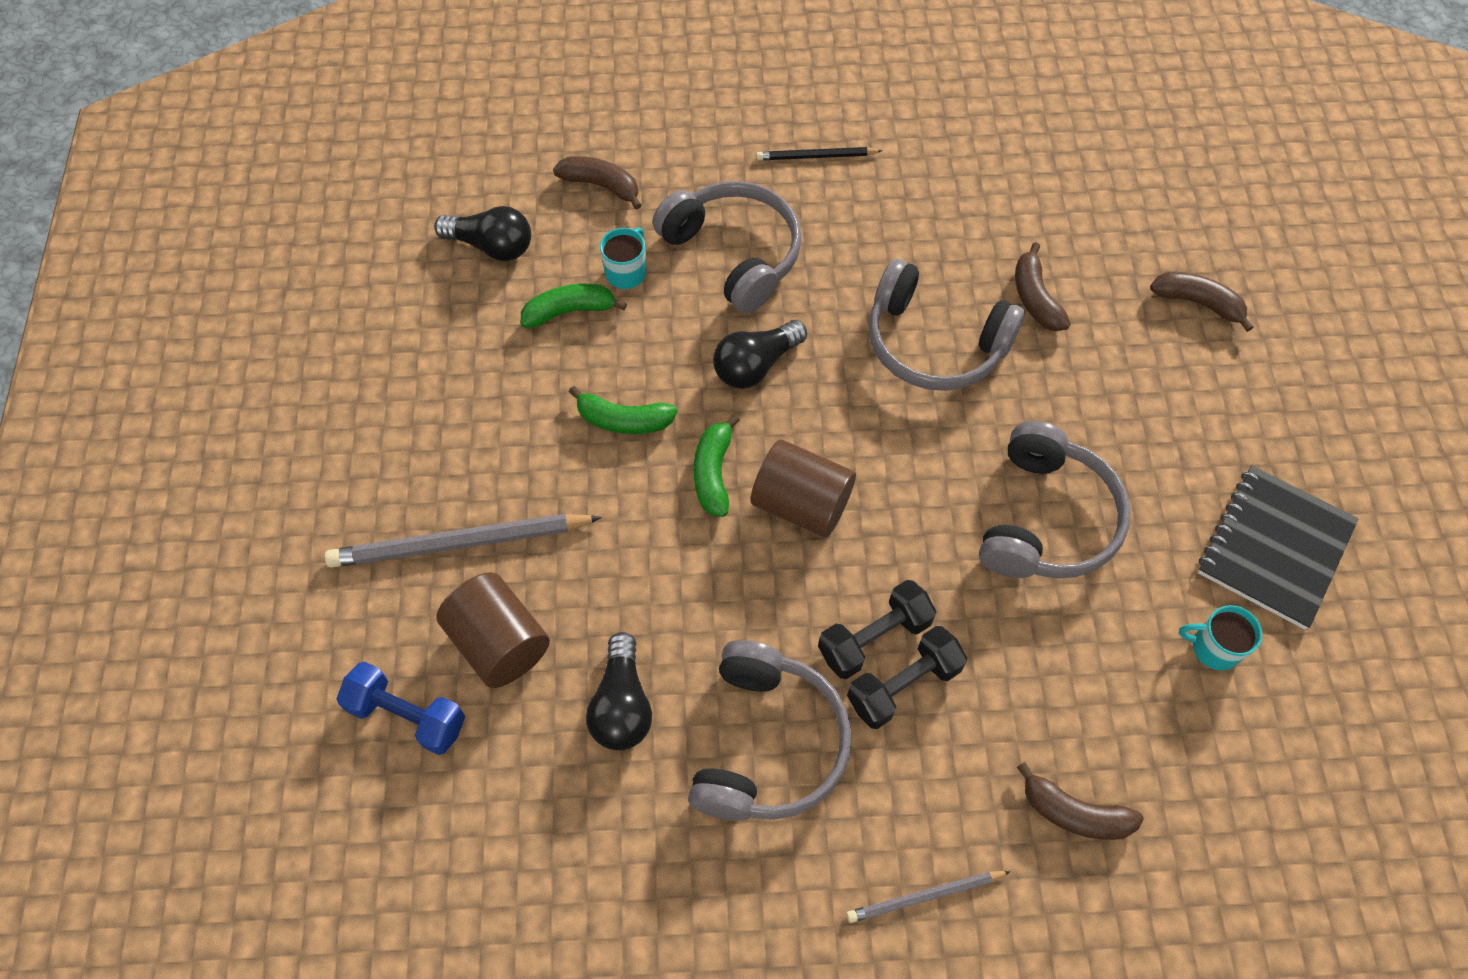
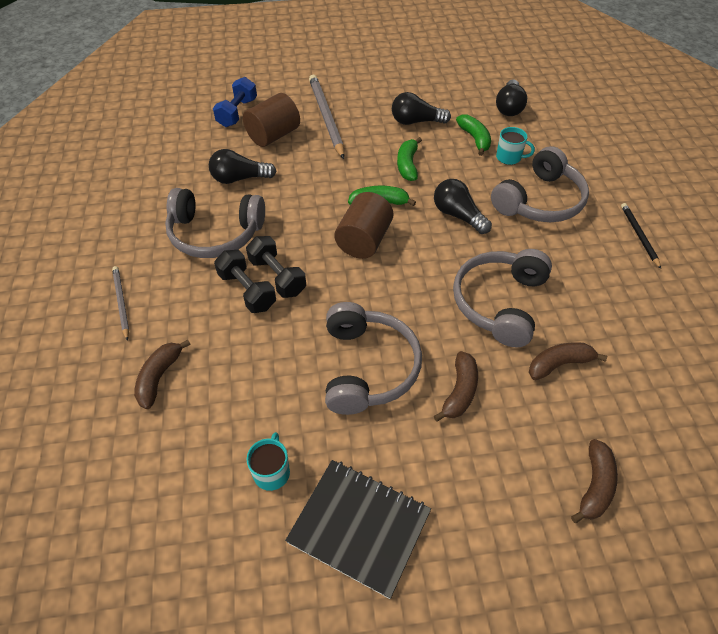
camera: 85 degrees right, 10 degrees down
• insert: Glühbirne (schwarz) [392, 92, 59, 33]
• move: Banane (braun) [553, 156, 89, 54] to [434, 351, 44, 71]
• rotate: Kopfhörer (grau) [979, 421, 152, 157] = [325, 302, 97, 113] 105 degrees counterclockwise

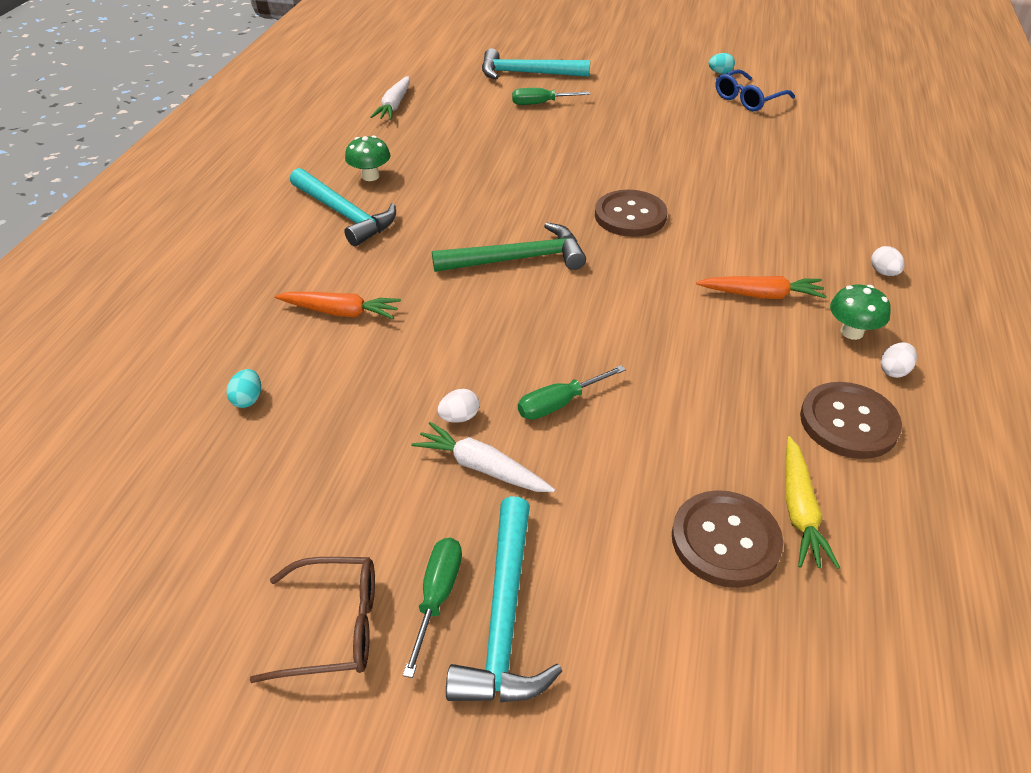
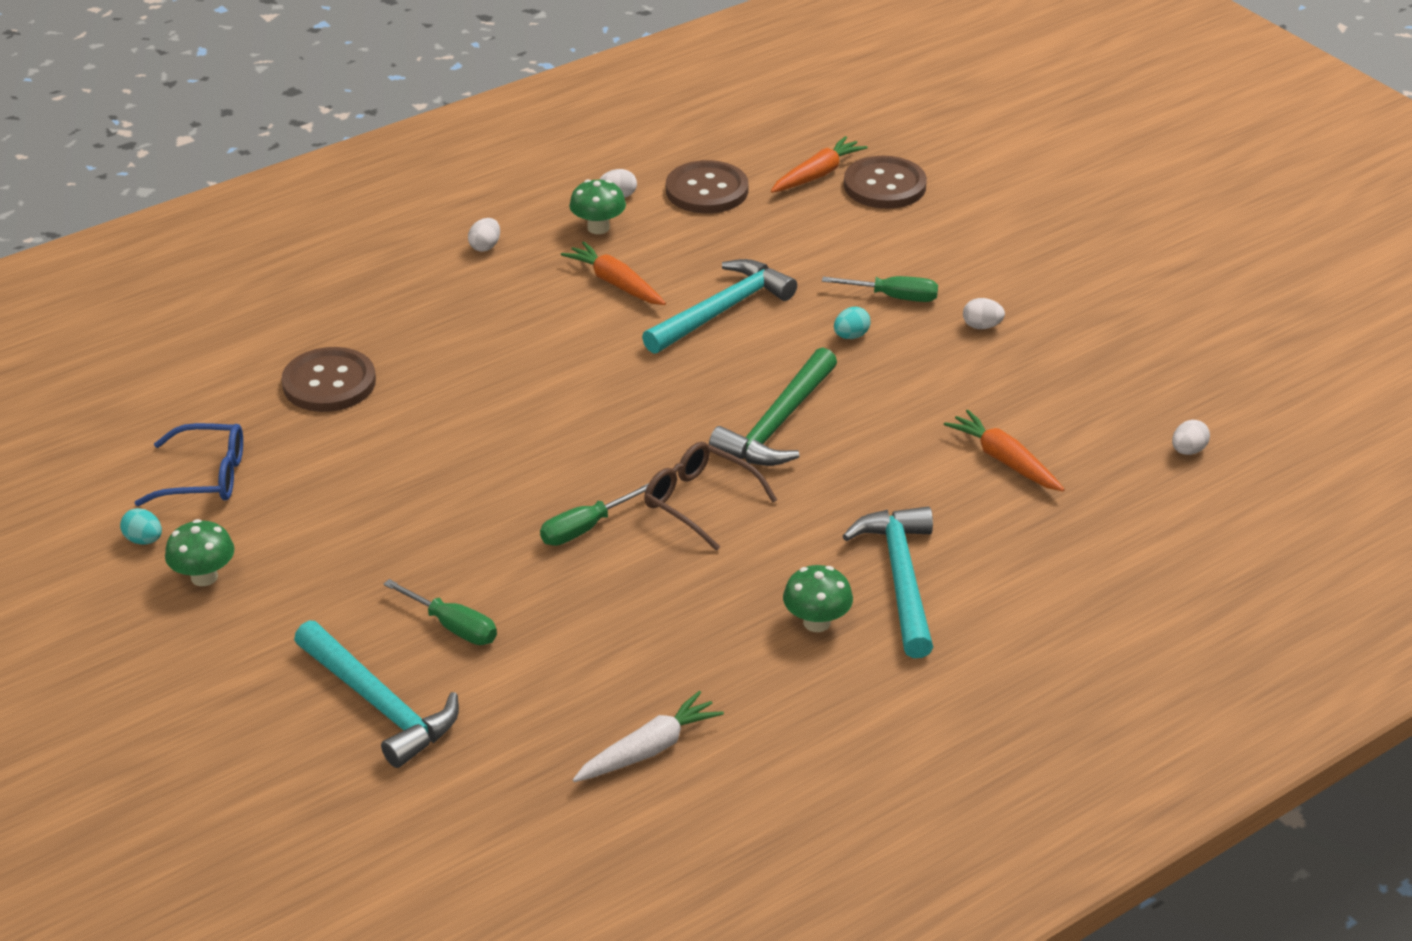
camera: 140 degrees left, 5 degrees down
• delete: Karotte (weiß) [411, 422, 144, 70]
• insert: Pilz (grün) [165, 519, 69, 67]
• insert: Ei (weiß) [1172, 420, 38, 35]
• move: Ei (türkis) [227, 369, 34, 39] to [834, 307, 37, 32]
• move: Brille (braun) [250, 557, 125, 126] to [644, 442, 133, 109]
• move: Schraubenzieher (grün) [403, 537, 59, 141] to [540, 483, 109, 63]
• move: Hammer (türkis) [446, 496, 116, 206] to [642, 259, 155, 95]
• move: Knopf (braun) [595, 190, 72, 47] to [282, 347, 94, 65]
• recolor: Karotte (gelb) [785, 436, 55, 133] to Karotte (orange) [771, 136, 97, 57]
• rotate: Hammer (grün) [432, 223, 154, 49] = [709, 347, 128, 119] 90 degrees counterclockwise

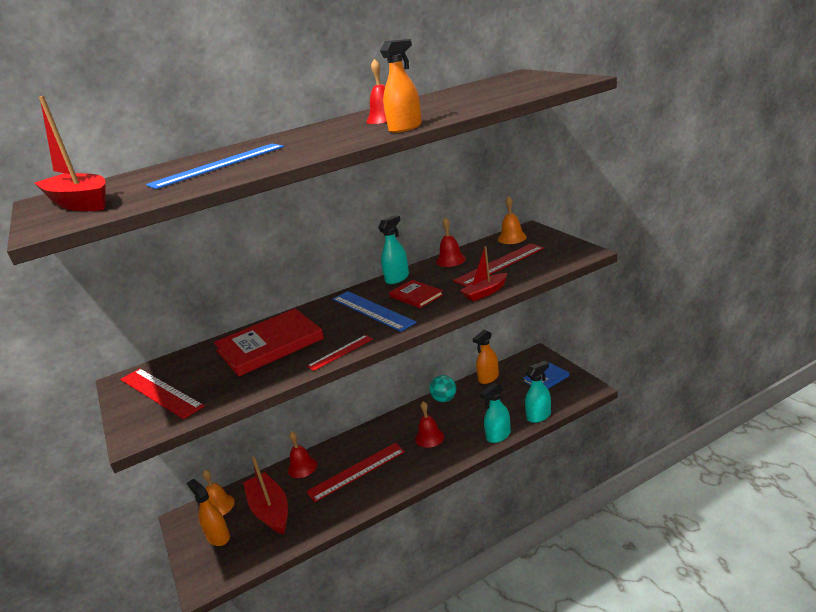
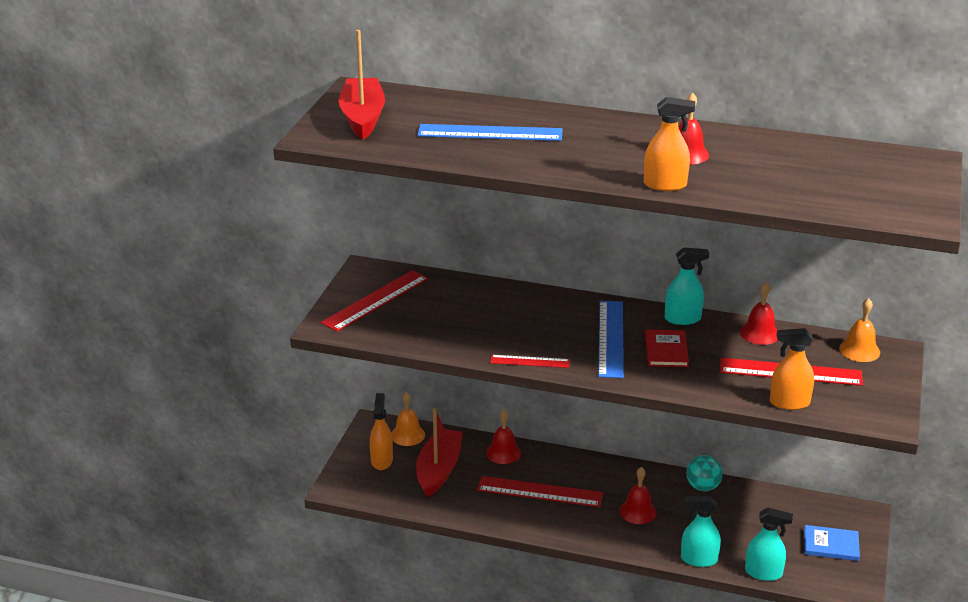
camera: 40 degrees right, 5 degrees up
• delete: Buch (rot) [214, 308, 110, 69]
• delete: Boot (rot) [460, 246, 47, 55]
• move: Sprühflasche (orange) [473, 330, 26, 54] to [770, 328, 44, 82]
• rotate: Lineal (rot) [120, 368, 84, 51] = [321, 270, 107, 62] 45 degrees clockwise

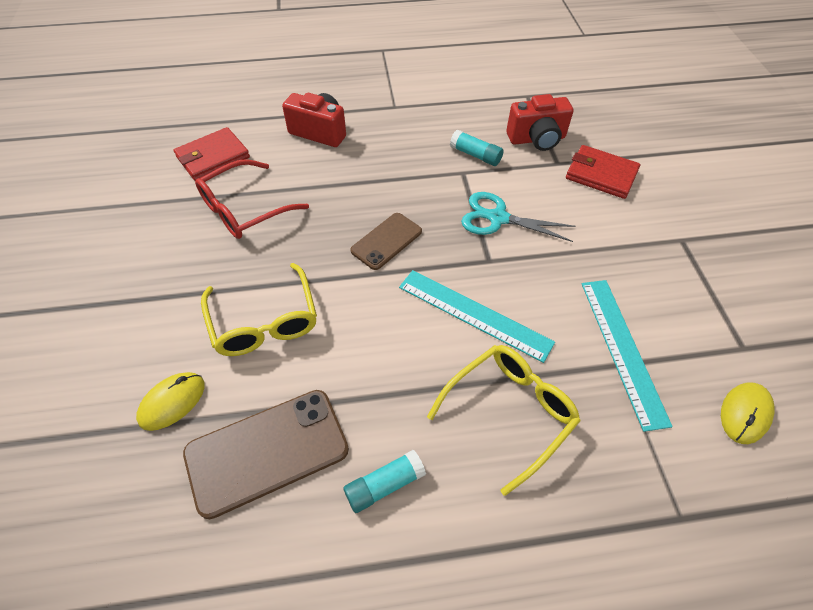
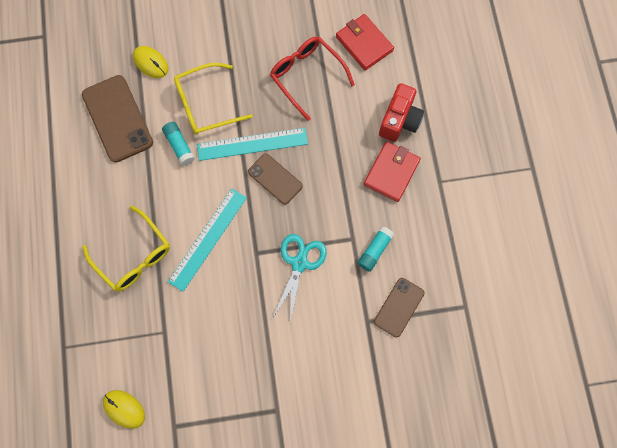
camera: 90 degrees right, 20 degrees up
• move: Klebestift (türkis) [343, 450, 83, 63] to [162, 122, 33, 44]
• move: Geldbörse (rot) [566, 145, 74, 54] to [364, 141, 57, 61]
• move: Lineal (türkis) [582, 280, 91, 152] to [197, 128, 111, 33]
• replace: Kamera (rot) [506, 94, 68, 57] to Handy (braun) [374, 278, 50, 59]

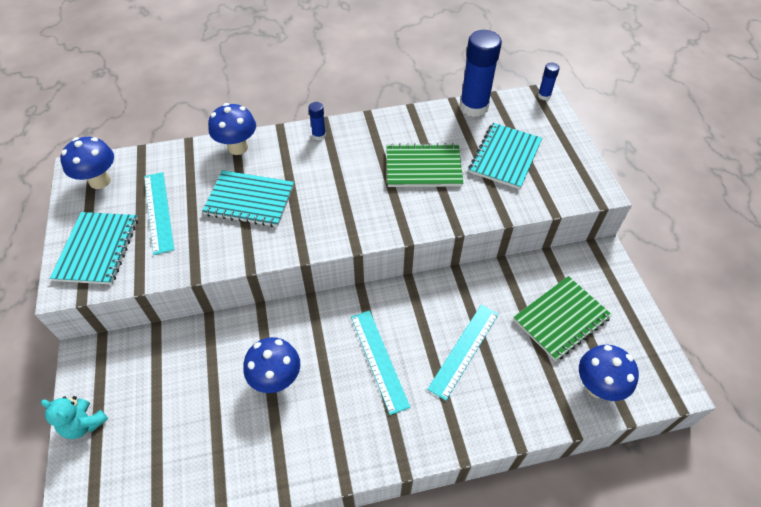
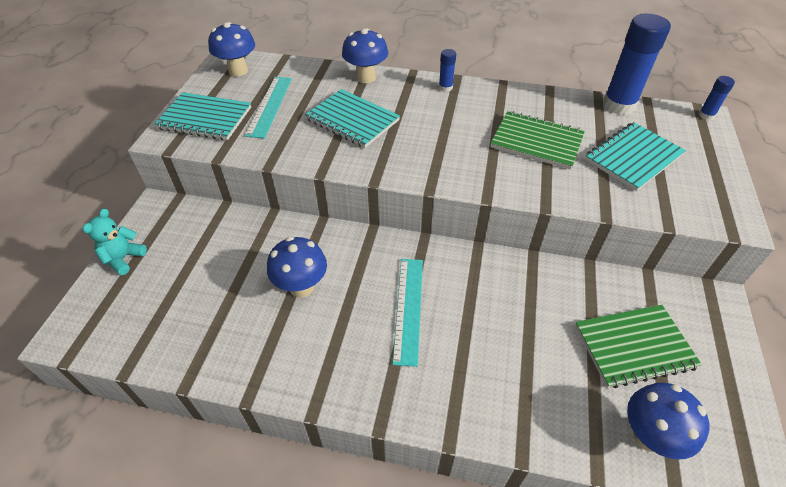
camera: 25 degrees right, 5 degrees down
• delete: Lineal (türkis) [427, 305, 72, 96]
• rotate: Teddybär (türkis) [41, 396, 67, 43] = [82, 209, 65, 66] 60 degrees clockwise
• rotate: Notizbuch (türkis) [50, 212, 88, 73] = [154, 92, 97, 48] 75 degrees clockwise

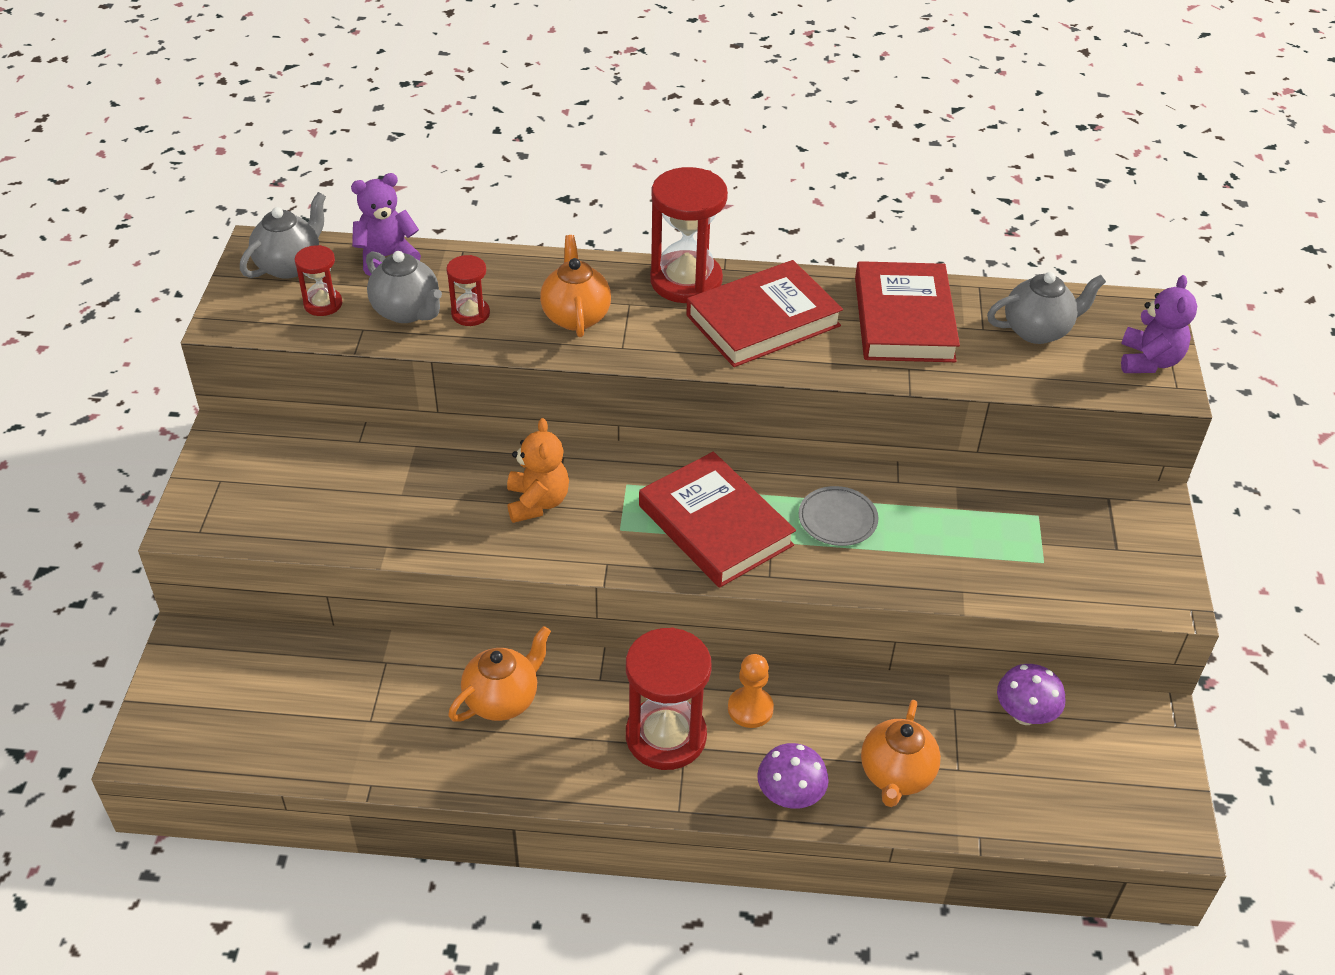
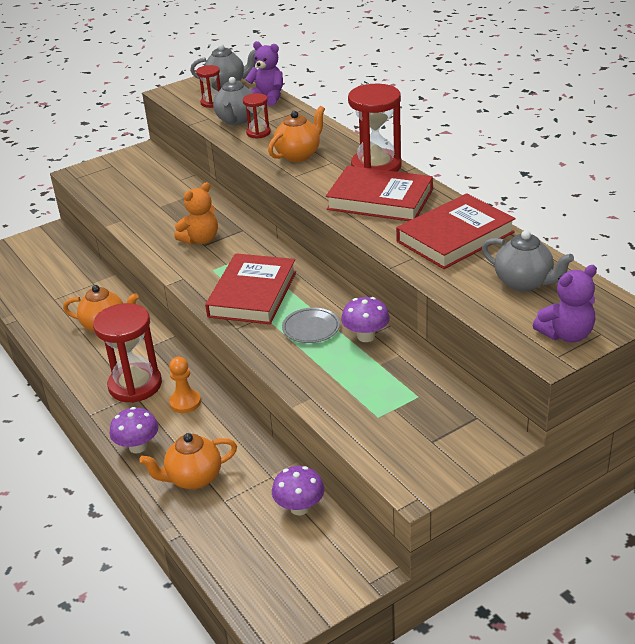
camera: 55 degrees right, 10 degrees down
• insert: Pilz (lila) [341, 297, 49, 45]

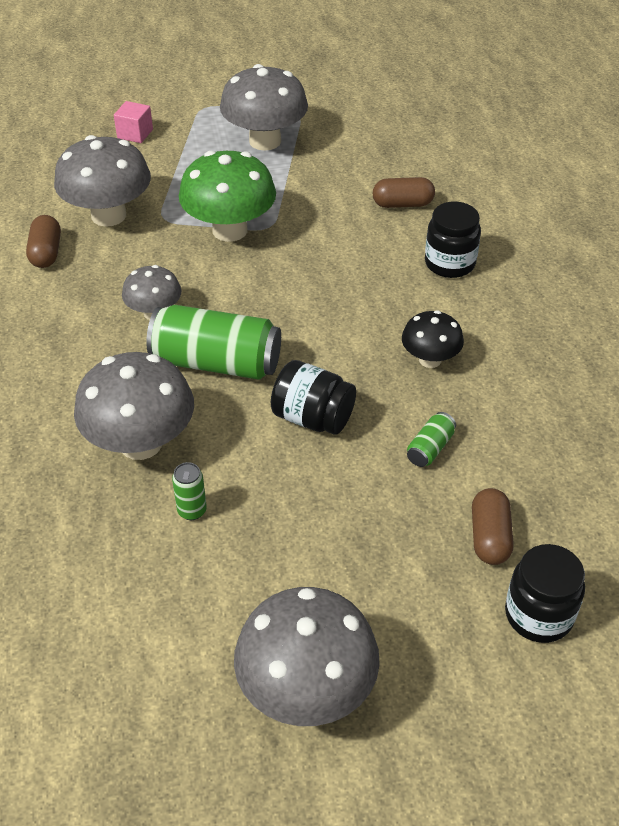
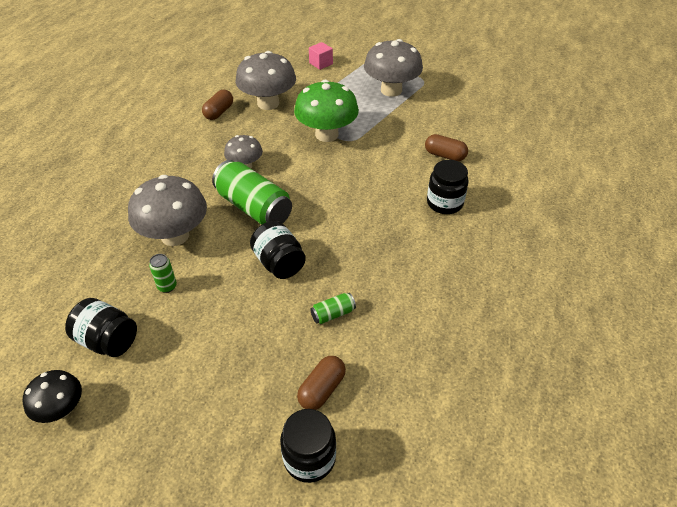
camera: 30 degrees right, 0 degrees up
• delete: Pilz (grau) [234, 587, 146, 139]
• insert: Einmachglas (schwarz) [65, 298, 72, 59]
• move: Pilz (schwarz) [402, 310, 62, 58] to [23, 370, 59, 53]

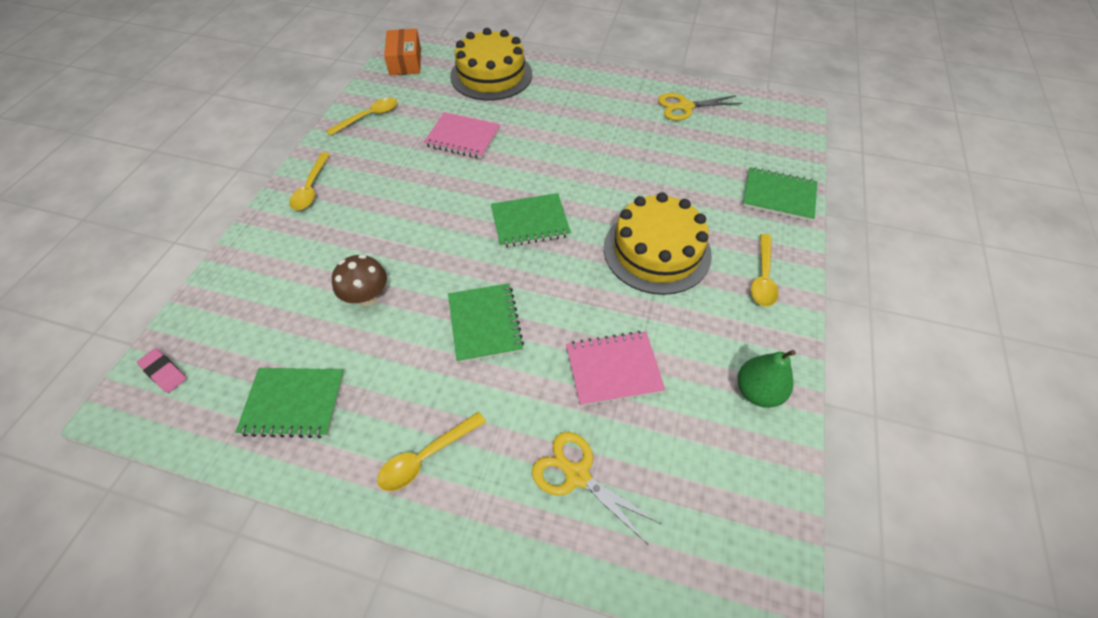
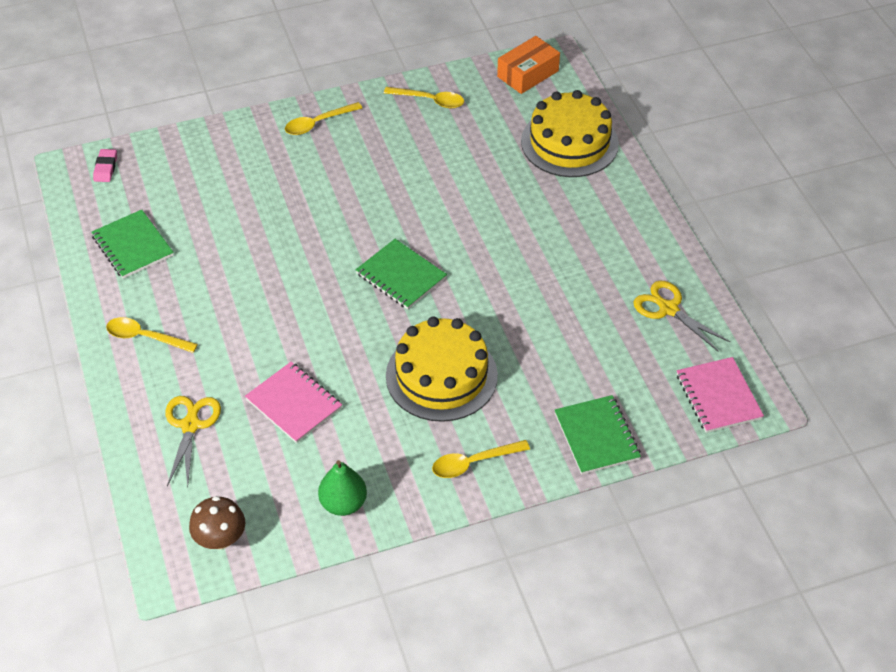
camera: 55 degrees right, 5 degrees down
• delete: Notizbuch (grün) [448, 283, 76, 80]
• move: Pilz (braun) [332, 254, 55, 52] to [189, 496, 56, 53]
• move: Notizbuch (rosa) [423, 112, 77, 47] to [677, 357, 87, 76]

